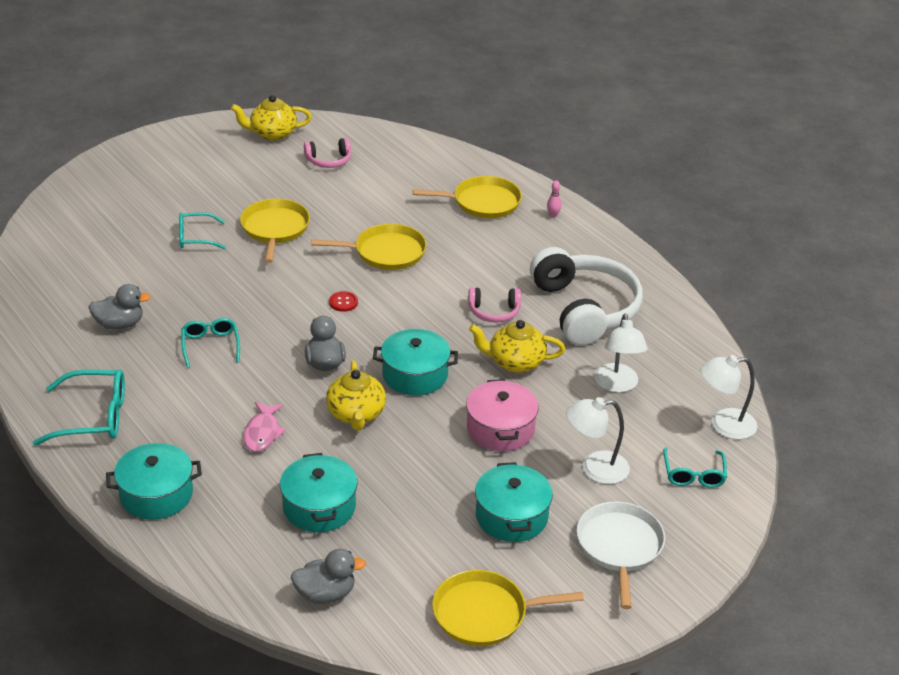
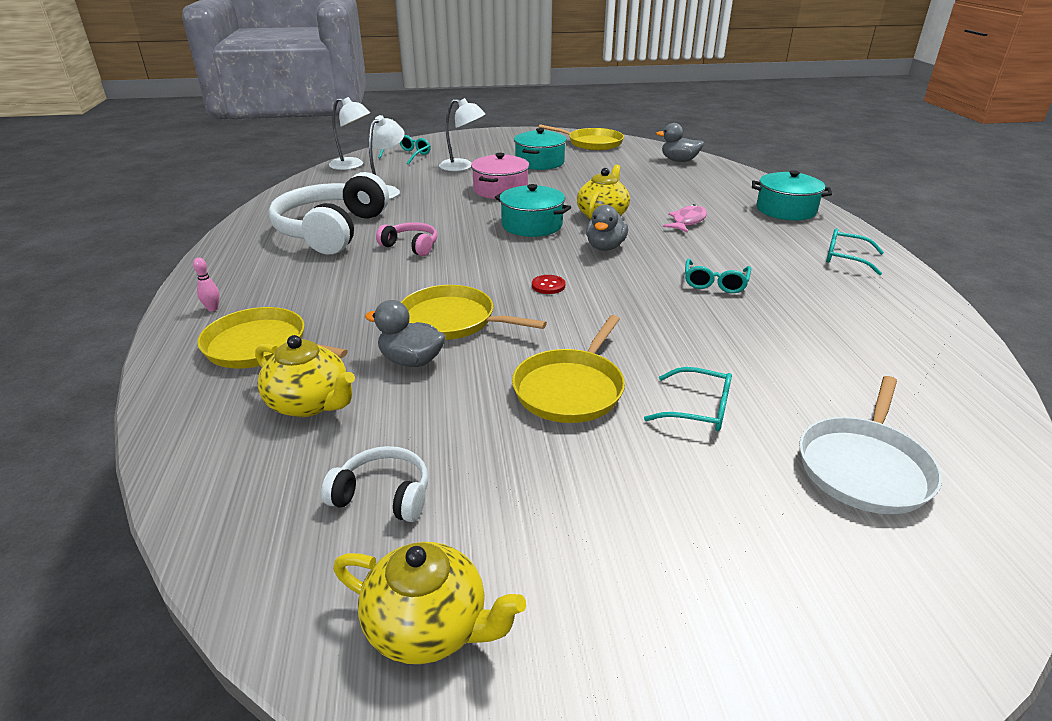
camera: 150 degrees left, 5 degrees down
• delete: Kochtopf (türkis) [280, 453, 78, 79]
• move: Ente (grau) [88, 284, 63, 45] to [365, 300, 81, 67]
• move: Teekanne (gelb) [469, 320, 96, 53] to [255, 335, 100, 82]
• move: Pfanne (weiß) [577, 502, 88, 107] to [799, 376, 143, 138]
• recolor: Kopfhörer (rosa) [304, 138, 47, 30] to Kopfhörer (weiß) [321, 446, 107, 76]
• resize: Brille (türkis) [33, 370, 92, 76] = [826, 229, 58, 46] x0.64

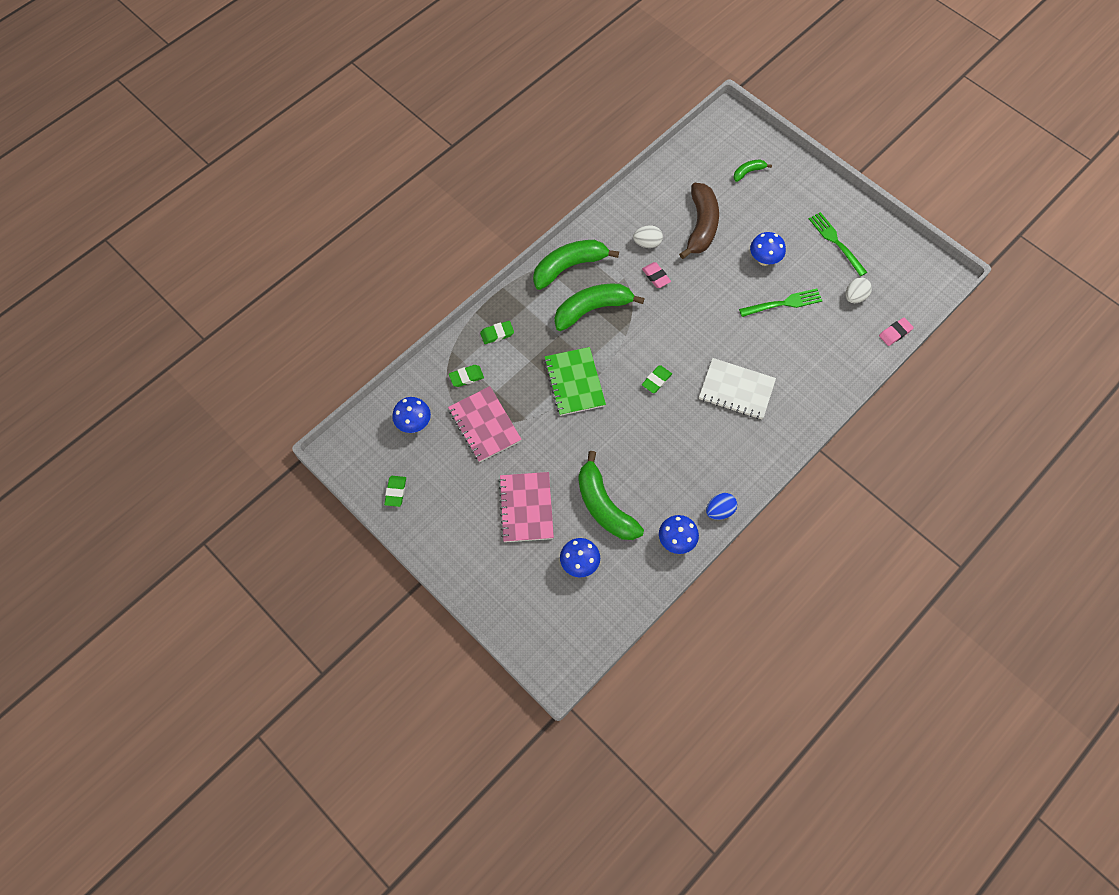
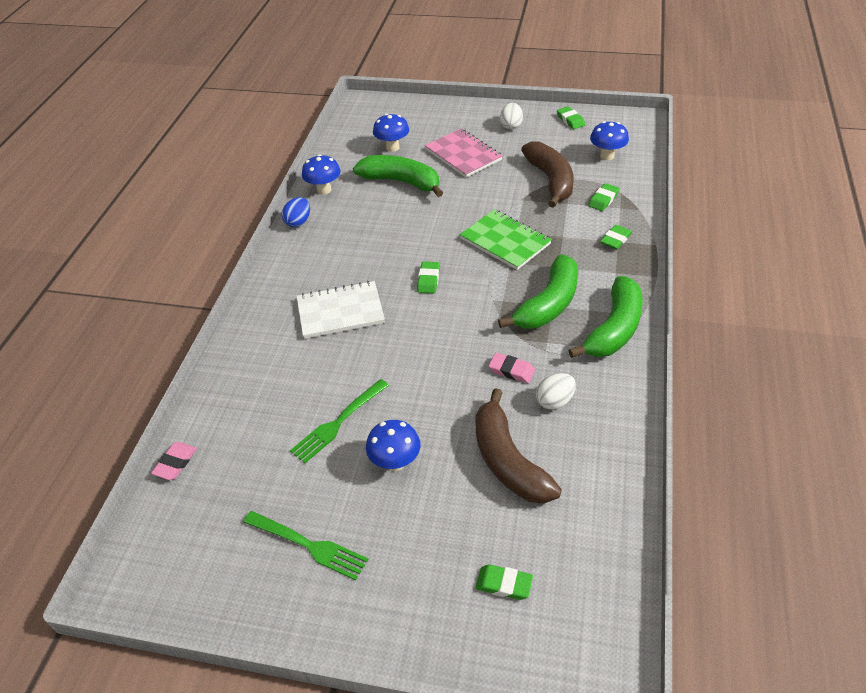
camera: 150 degrees right, 20 degrees down
• move: Ei (weiß) [846, 278, 26, 25] to [500, 103, 23, 27]
• replace: Notizbuch (rosa) [448, 386, 74, 76] to Banane (braun) [521, 141, 53, 67]
• replace: Banane (grün) [734, 160, 38, 22] to Radiergummi (grün) [476, 564, 57, 36]

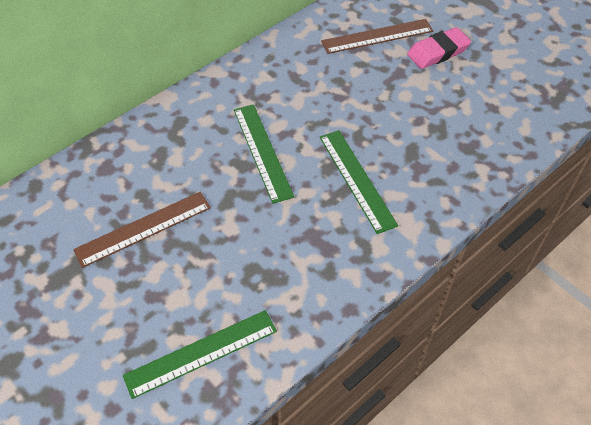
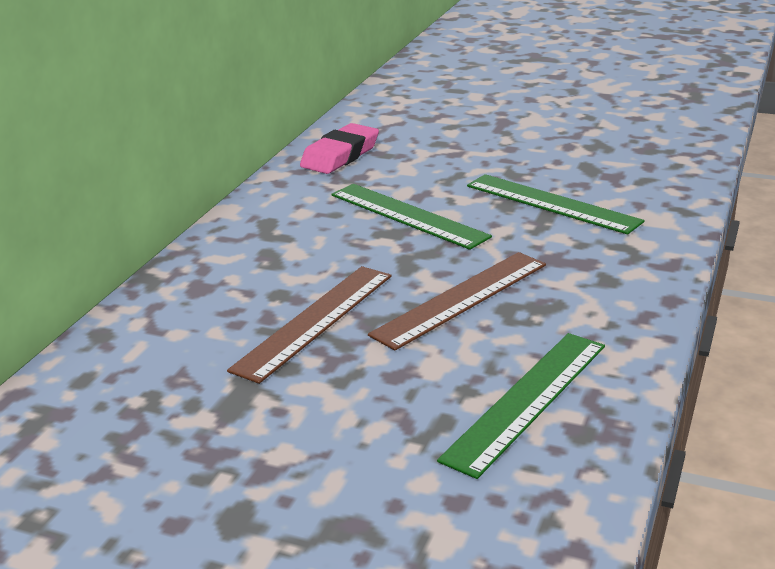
camera: 25 degrees left, 25 degrees down
• move: Lineal (braun) [321, 19, 112, 35] to [368, 252, 178, 99]
• move: Radiergummi (rosa) [407, 27, 64, 42] to [300, 123, 79, 51]

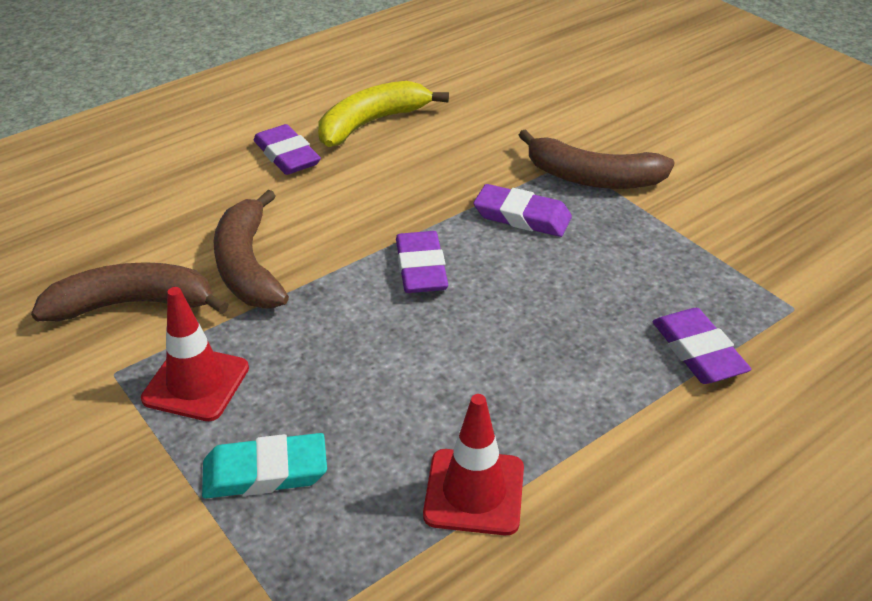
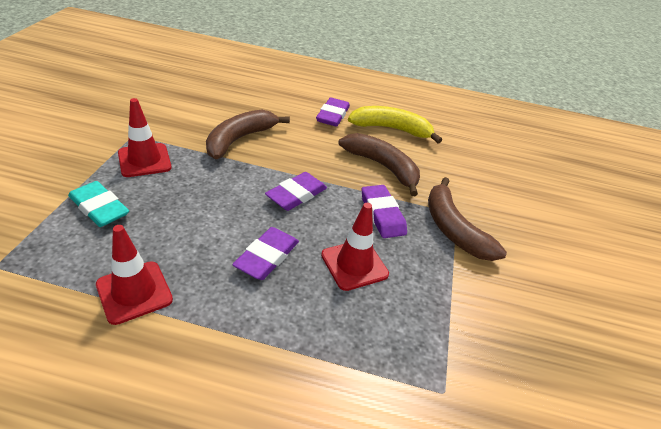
camera: 45 degrees right, 0 degrees up
• insert: Leitkegel (rot) [321, 203, 68, 88]
• move: Banane (braun) [31, 262, 198, 60] to [339, 133, 81, 63]
• move: Radiergummi (lila) [653, 308, 98, 76] to [232, 227, 67, 53]

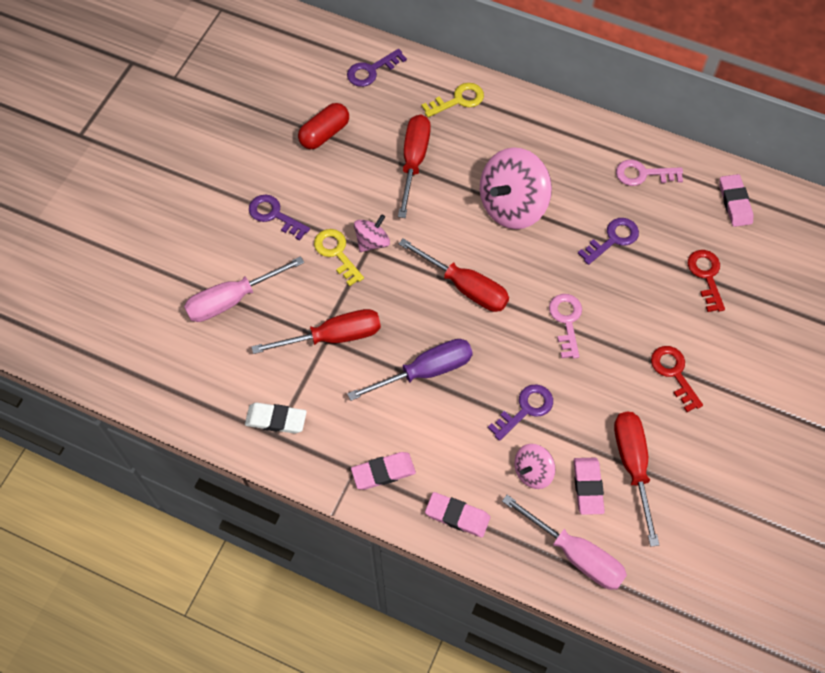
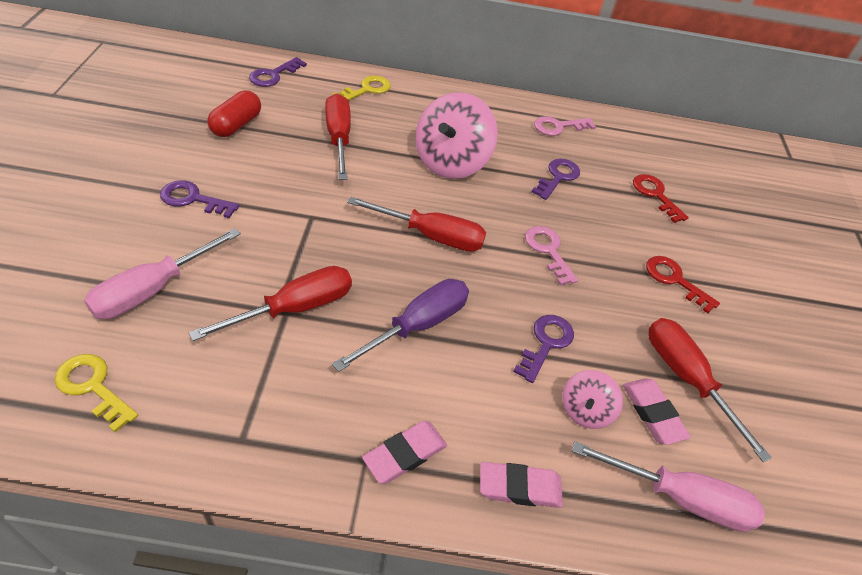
camera: 25 degrees left, 15 degrees down
• delete: Radiergummi (weiß) [245, 403, 62, 31]
• delete: Kreisel (rosa) [354, 214, 36, 38]
• delete: Radiergummi (rosa) [719, 174, 34, 53]
• move: Schlüssel (gelb) [314, 229, 50, 57] to [55, 354, 83, 78]

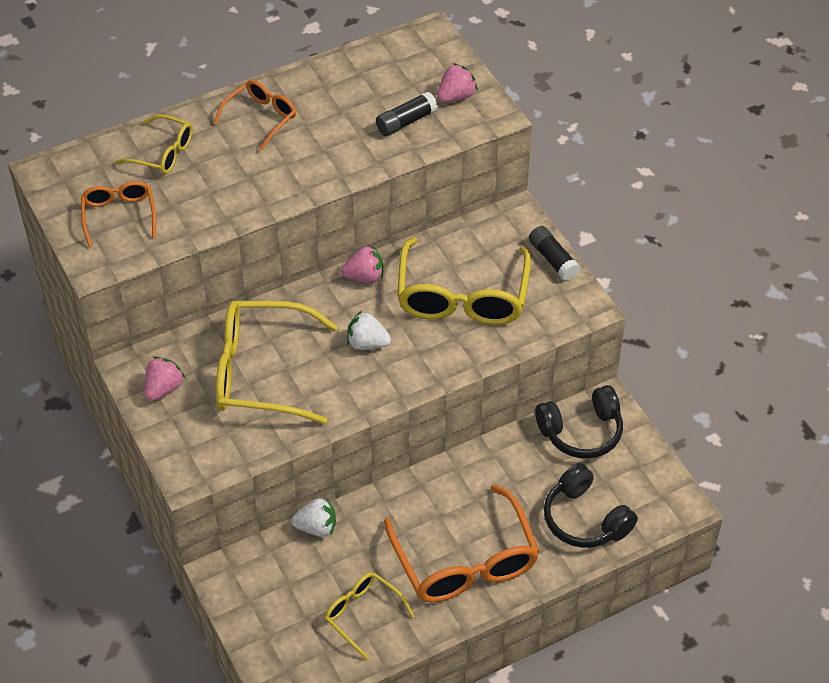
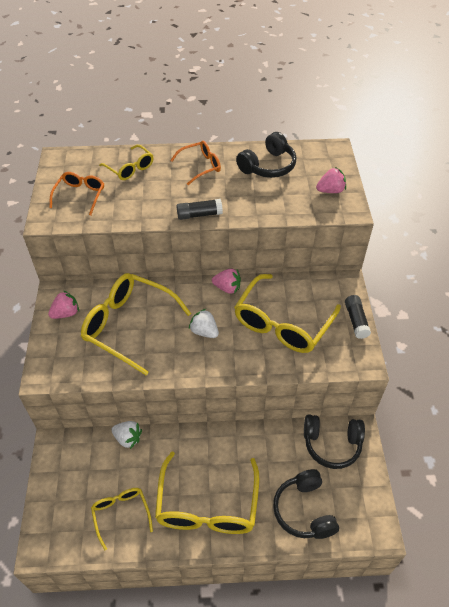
camera: 25 degrees right, 0 degrees up
• insert: Kopfhörer (schwarz) [236, 132, 61, 46]
• move: Klebestift (schwarz) [376, 91, 62, 45] to [177, 199, 46, 21]
• recolor: Brille (orange) [384, 485, 156, 118] to Brille (gelb) [155, 451, 104, 83]

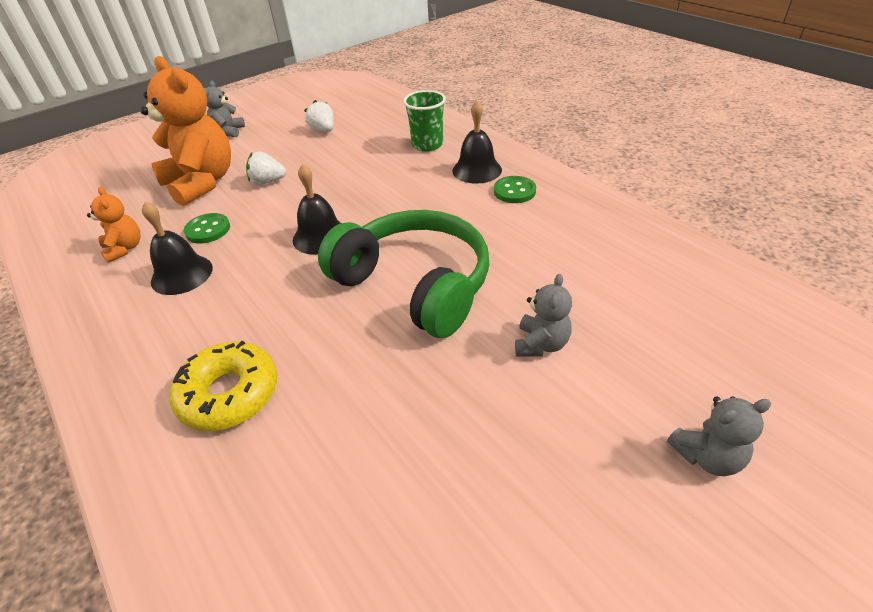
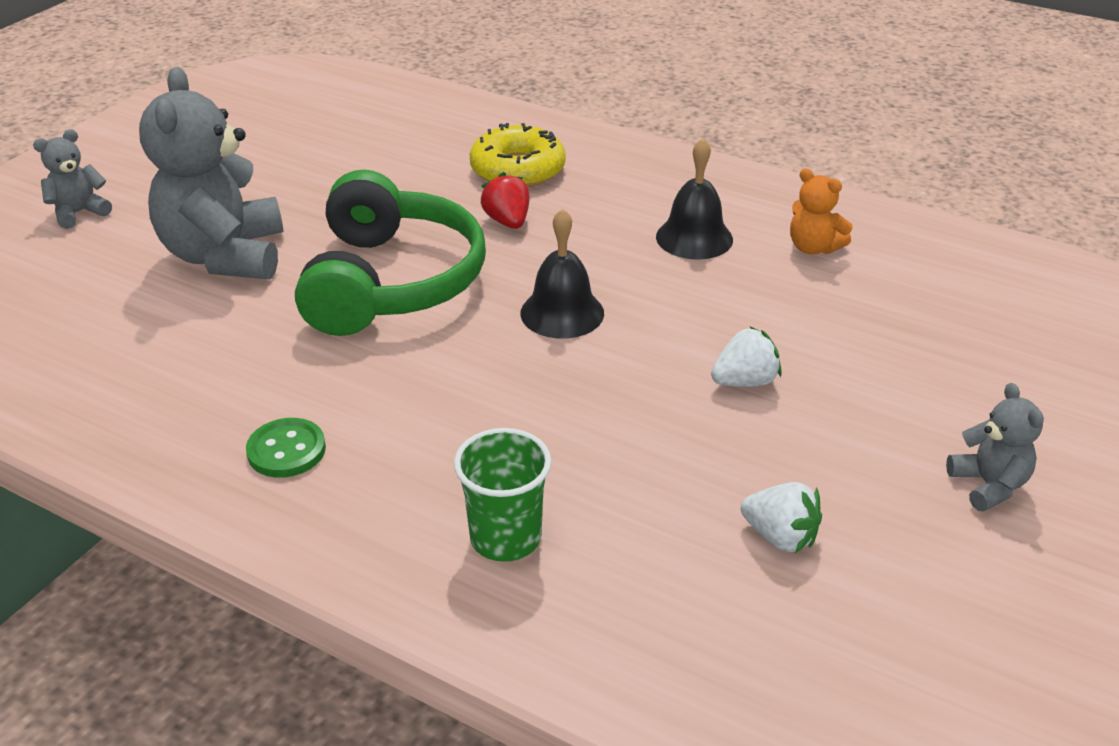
camera: 155 degrees right, 5 degrees down
• delete: Teddybär (orange) [140, 56, 91, 150]
• delete: Knopf (grün) [183, 213, 47, 31]
• delete: Glocke (schwarz) [452, 101, 50, 83]
• insert: Erdbeere (rot) [480, 172, 50, 57]
• rotate: Kopfhörer (grün) [318, 210, 171, 128] = [295, 170, 191, 166] 105 degrees counterclockwise
• resize: Teddybär (grau) [515, 274, 57, 83] = [139, 67, 144, 213] x2.10

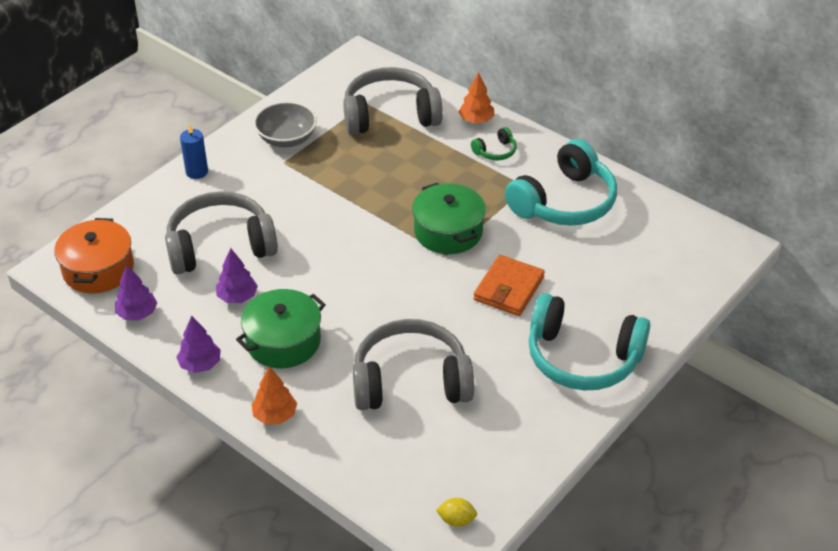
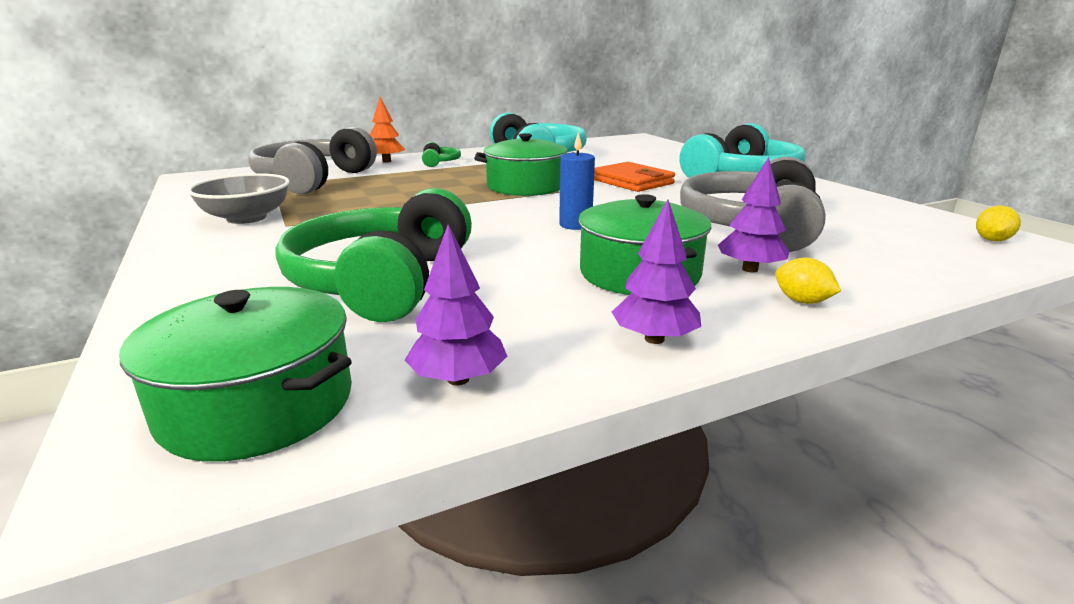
camera: 65 degrees left, 20 degrees down
• move: Kerze (blau) [180, 124, 28, 55] to [559, 132, 36, 98]
• move: Baum (lila) [216, 248, 42, 55] to [718, 157, 72, 115]
• replace: Baum (orange) [252, 367, 45, 57] to Zitrone (gelb) [775, 258, 66, 46]
• recolor: Kochtopf (orange) [54, 218, 80, 75] to Kochtopf (grün) [120, 287, 232, 175]
• recolor: Kopfhörer (grau) [165, 191, 113, 83] to Kopfhörer (grün) [275, 188, 197, 134]

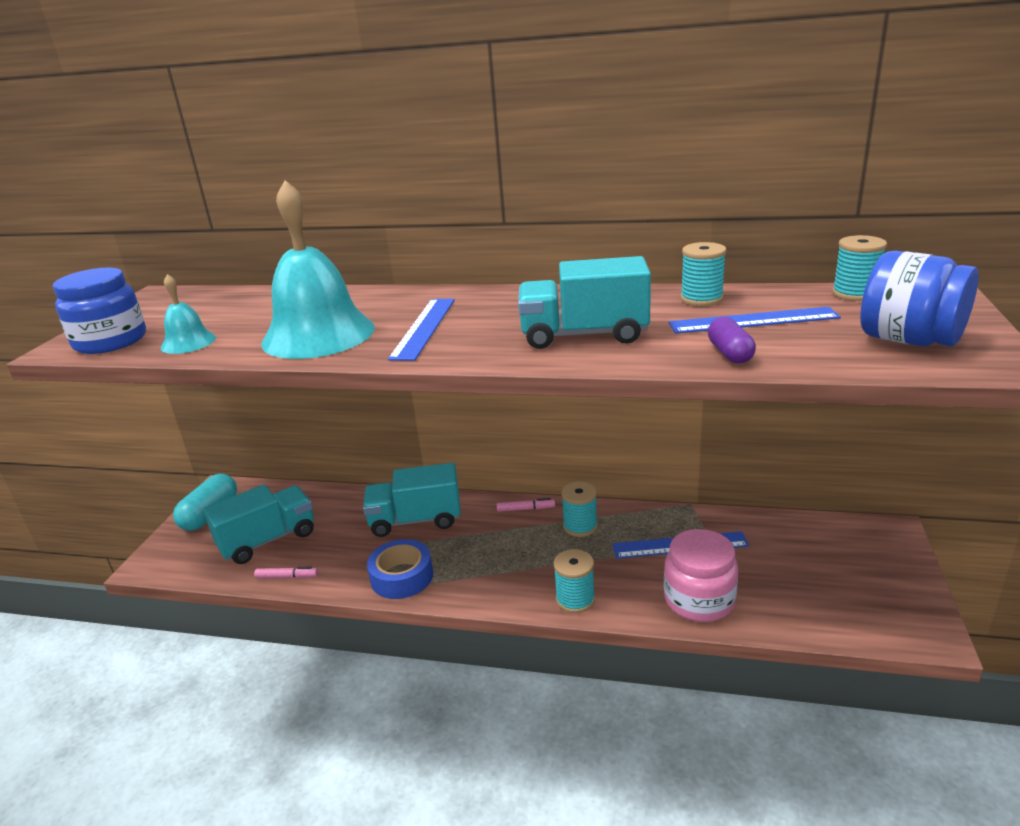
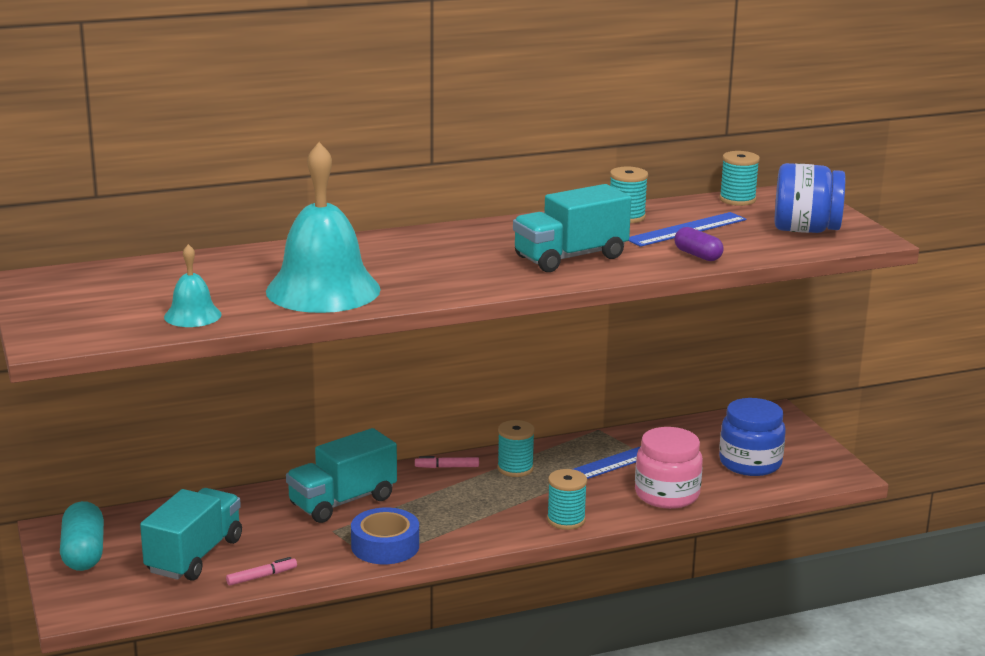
camera: 35 degrees left, 5 degrees down
• delete: Lineal (blau) [388, 299, 67, 62]
• move: Einmachglas (blau) [53, 268, 93, 86] to [719, 398, 67, 78]
• rotate: Filzstift (rosa) [497, 498, 58, 14] = [415, 456, 64, 12] 150 degrees counterclockwise

